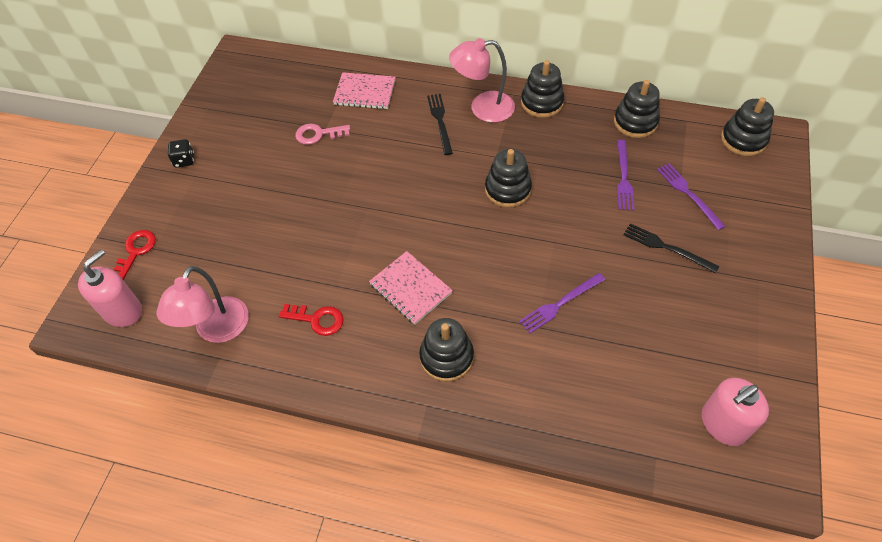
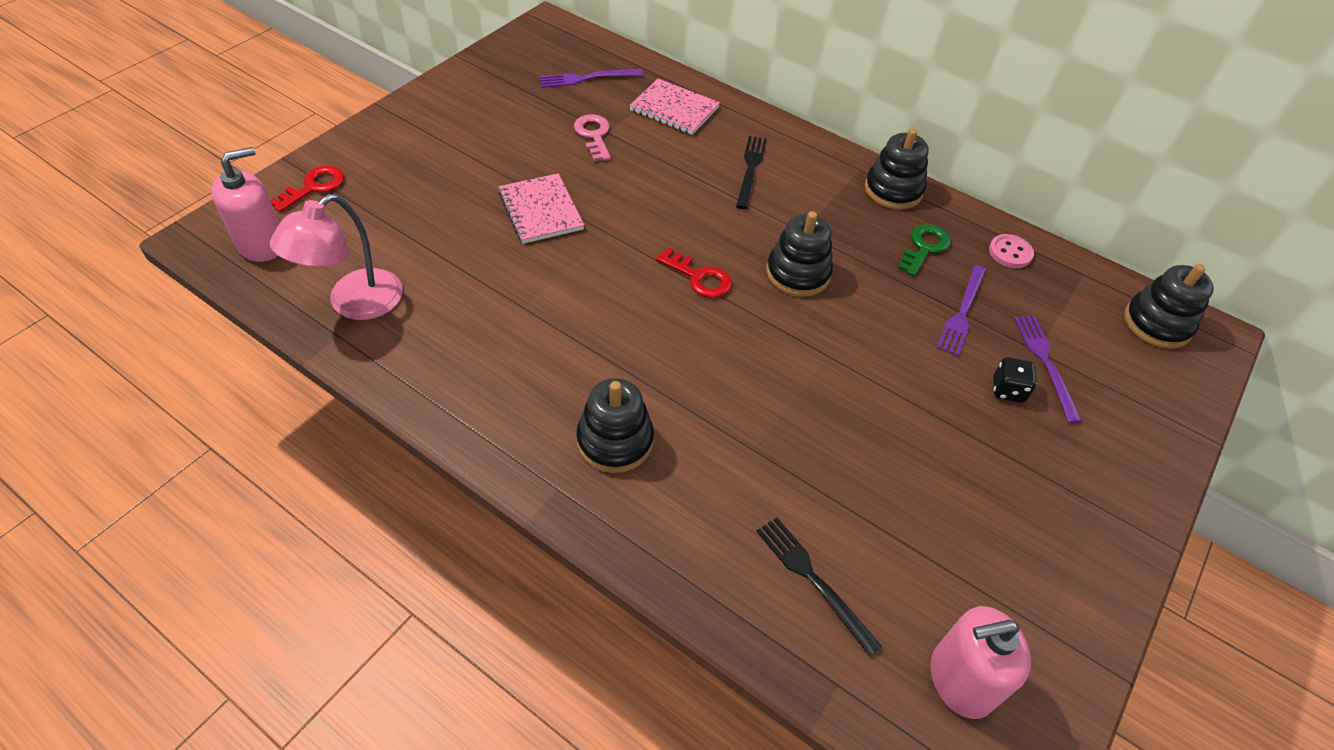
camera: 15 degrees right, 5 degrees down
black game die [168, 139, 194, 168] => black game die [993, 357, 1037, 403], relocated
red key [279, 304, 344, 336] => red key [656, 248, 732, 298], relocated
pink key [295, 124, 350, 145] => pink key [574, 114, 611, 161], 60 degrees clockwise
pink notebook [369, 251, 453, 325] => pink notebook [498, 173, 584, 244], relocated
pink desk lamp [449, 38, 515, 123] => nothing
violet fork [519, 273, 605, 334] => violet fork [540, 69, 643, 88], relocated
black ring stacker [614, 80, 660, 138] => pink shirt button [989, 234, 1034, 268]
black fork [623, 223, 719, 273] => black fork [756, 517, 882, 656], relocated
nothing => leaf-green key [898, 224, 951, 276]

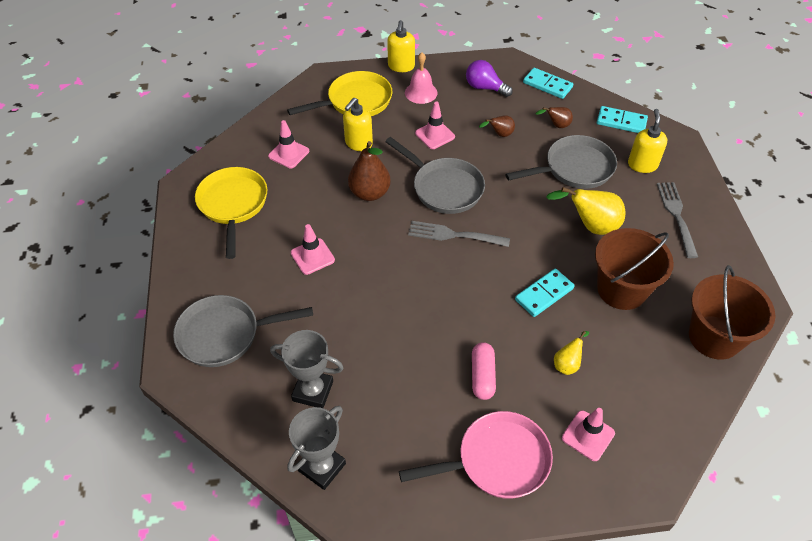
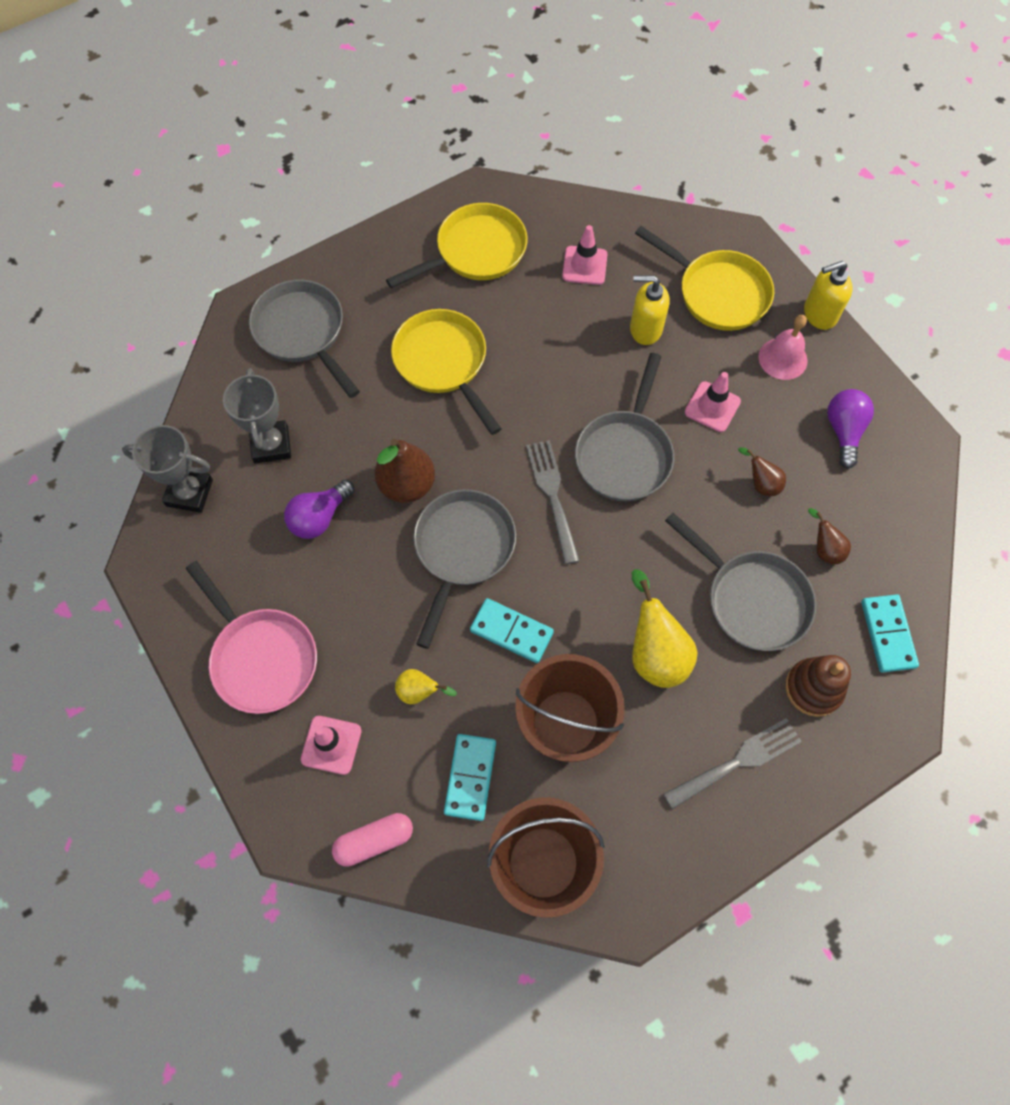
camera: 65 degrees right, 15 degrees up
pink road cone [291, 224, 335, 275] => golden frying pan [391, 309, 501, 435]
dark brown toy pear [348, 141, 391, 201] => dark brown toy pear [375, 439, 435, 503], relocated
pink pill [472, 342, 496, 400] => pink pill [332, 813, 413, 867], relocated
aqua domino piece [523, 68, 573, 99] => aqua domino piece [444, 734, 496, 821], relocated
golden pump bottle [628, 109, 667, 173] => dark brown ring stacker [785, 655, 851, 717]
nothing => violet bulb [284, 479, 355, 539]
nothing => grey frying pan [413, 489, 516, 649]

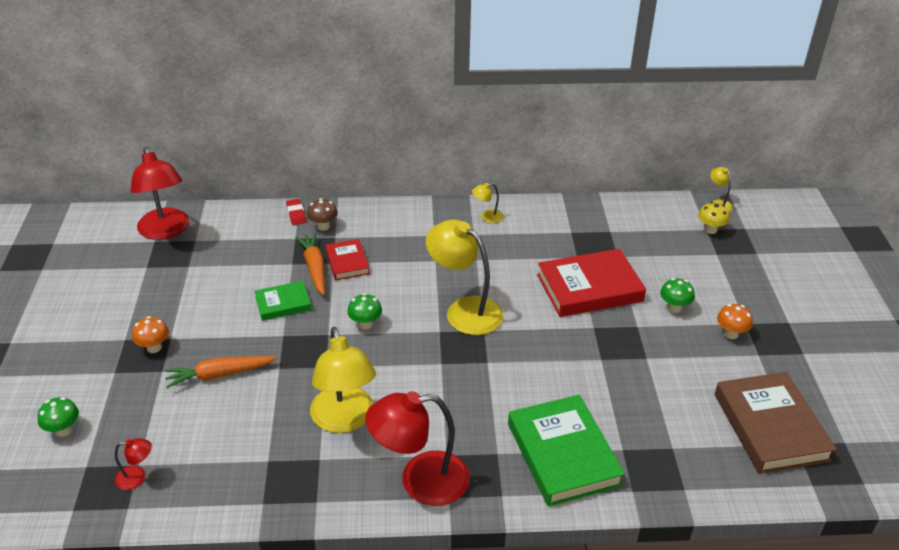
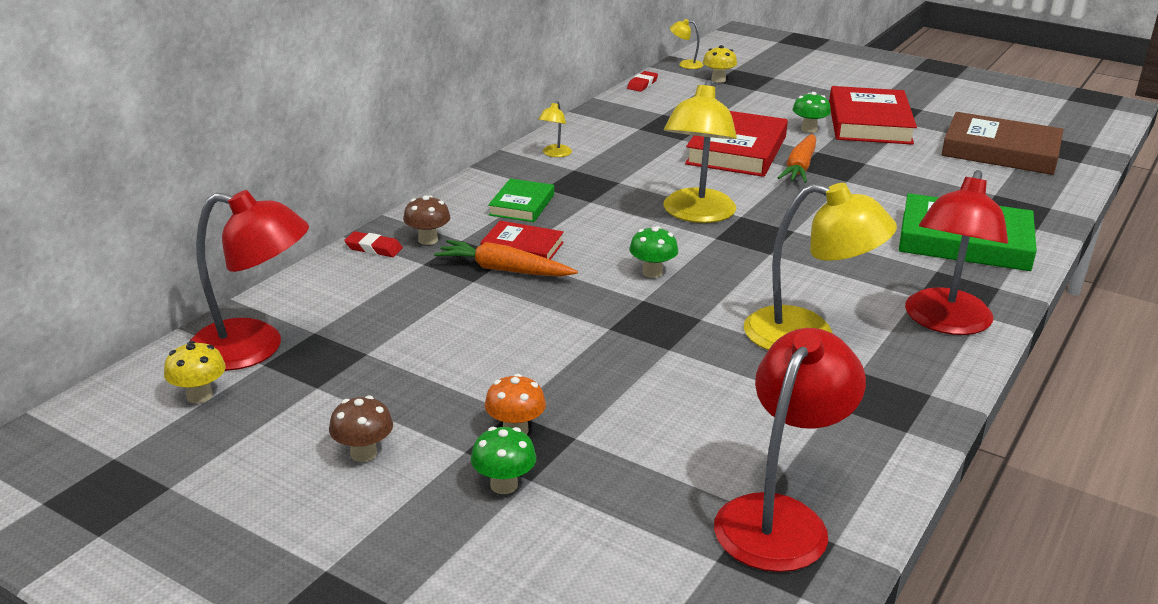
camera: 55 degrees left, 10 degrees down
leaf-green fungus [37, 397, 79, 437] => leaf-green fungus [471, 427, 536, 494], relocated
red desk lamp [115, 438, 152, 490] => red desk lamp [714, 328, 866, 572], x2.26
orange-coloured carrot [164, 356, 277, 388] => orange-coloured carrot [778, 134, 816, 183], relocated
leaf-green hardback [254, 281, 312, 321] => leaf-green hardback [488, 179, 554, 222], relocated
golden desk lamp [426, 219, 503, 335] => golden desk lamp [663, 80, 737, 223], 60 degrees counterclockwise
orange-coloured fungus [717, 304, 753, 339] => red hardback [829, 86, 917, 145]
nothing => golden fungus [164, 341, 226, 403]
nothing => dark brown fungus [329, 395, 393, 462]
nothing => red pencil eraser [627, 71, 658, 92]

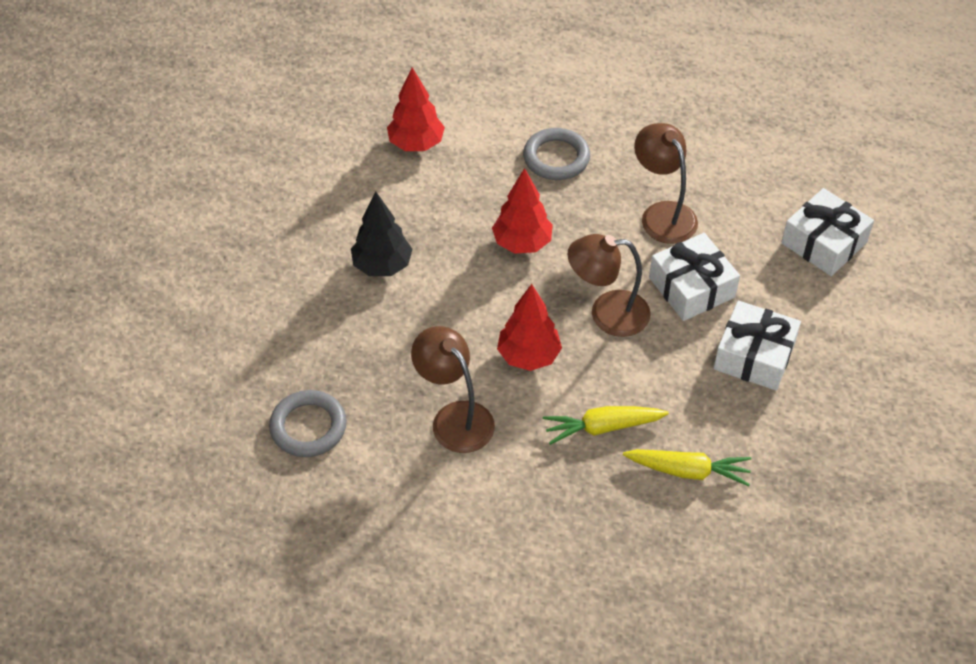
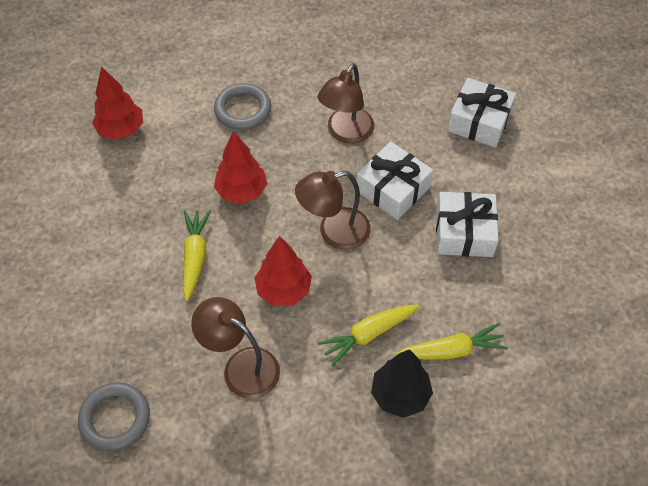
camera: 20 degrees left, 5 degrees up
black toy tree [351, 192, 413, 276] => black toy tree [371, 349, 433, 418], relocated
dark brown desk lamp [634, 123, 698, 244] => dark brown desk lamp [318, 63, 374, 144], 105 degrees counterclockwise
nothing => golden carrot [183, 210, 211, 301]

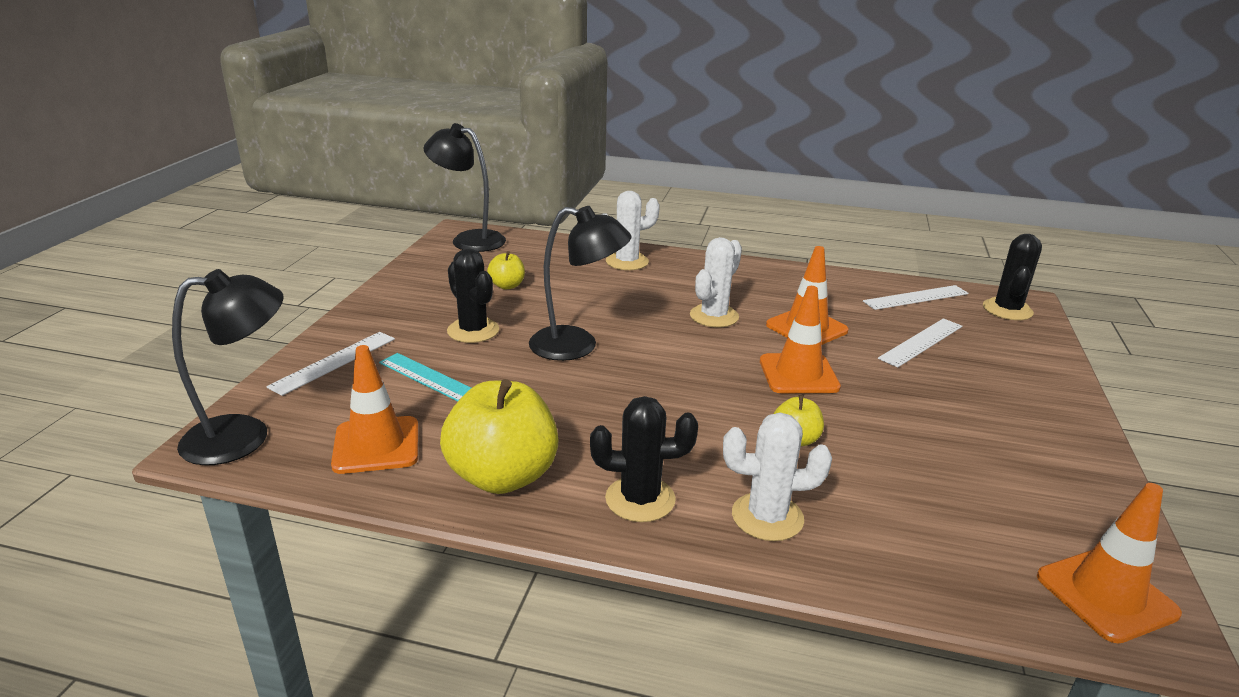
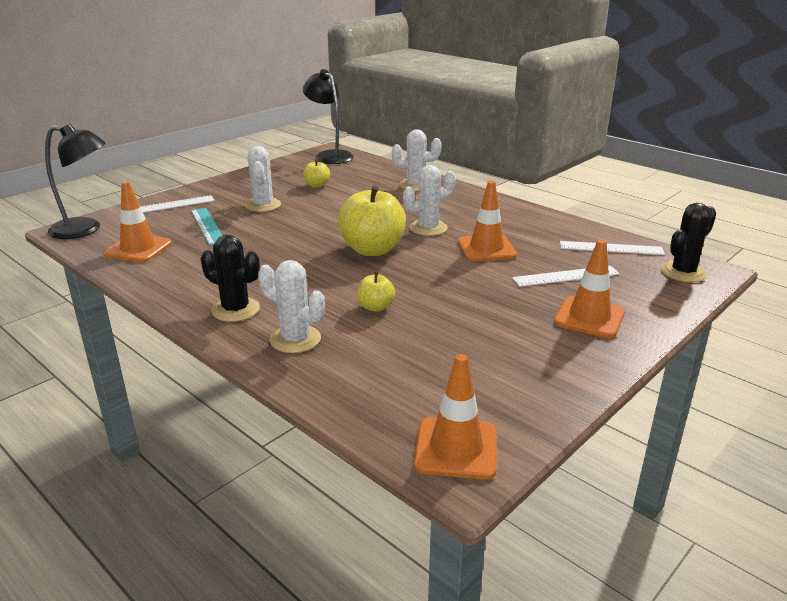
camera: 30 degrees right, 0 degrees up
golden apple [440, 379, 558, 494] => golden apple [337, 186, 406, 256], relocated
black cactus [447, 248, 499, 343] => pure white cactus [245, 146, 281, 212]
black desk lamp [529, 206, 632, 361] => nothing
orange-coloured road cone [760, 286, 841, 393] => orange-coloured road cone [554, 239, 625, 338], relocated

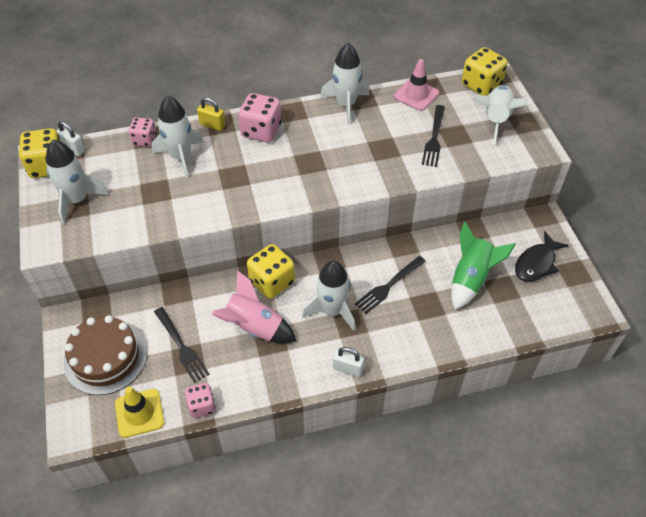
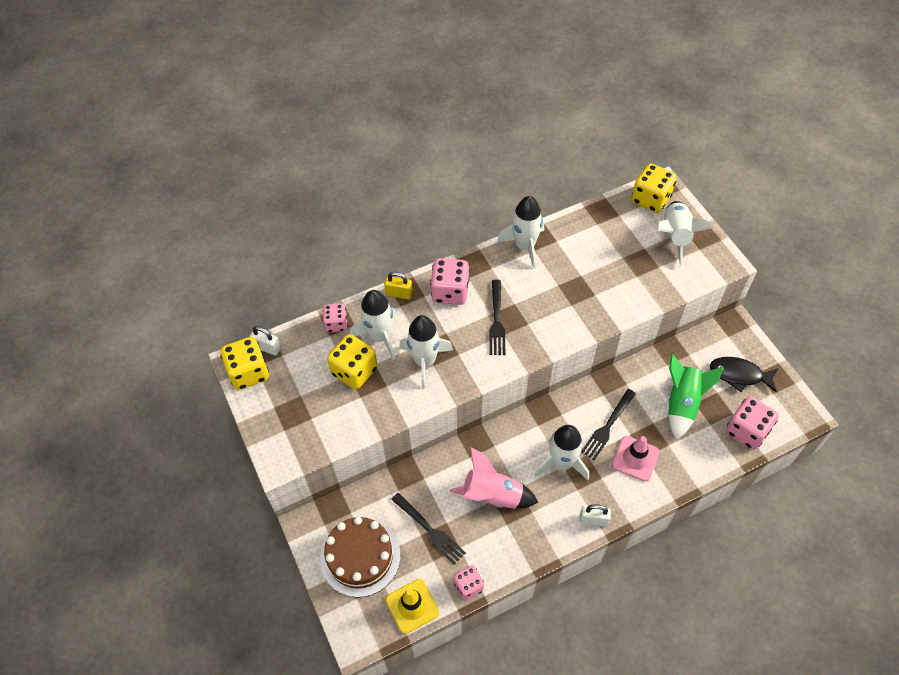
camera: 10 degrees left, 5 degrees up
pure white spaceship [46, 140, 109, 224] => pure white spaceship [399, 315, 453, 389], relocated
golden game die [247, 244, 295, 299] => golden game die [327, 334, 378, 389], relocated
pink road cone [394, 59, 439, 111] => pink road cone [612, 436, 660, 482], relocated
black fork [422, 105, 445, 167] => black fork [489, 280, 505, 355], relocated
black fish [515, 231, 569, 282] => black fish [710, 357, 778, 392], 75 degrees clockwise
nothing => pink game die [726, 396, 779, 450]

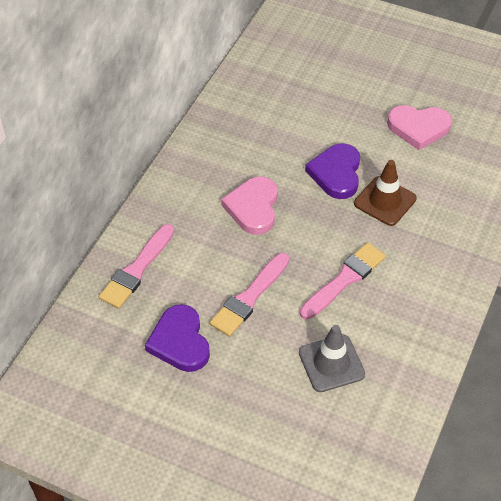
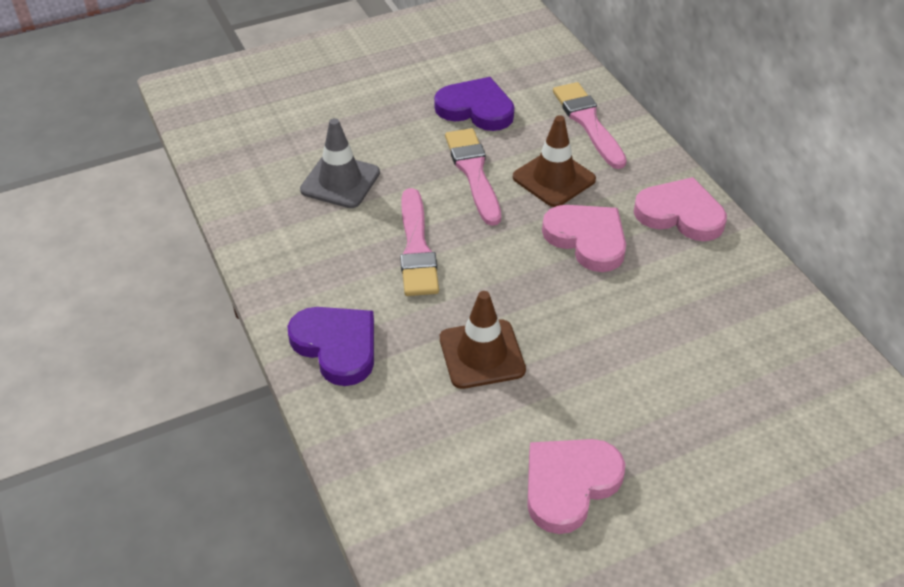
camera: 130 degrees right, 5 degrees down
violet love heart [305, 143, 360, 199] => violet love heart [288, 307, 374, 386], relocated
nothing => dark brown road cone [513, 115, 596, 207]
nothing => pink love heart [634, 177, 727, 241]

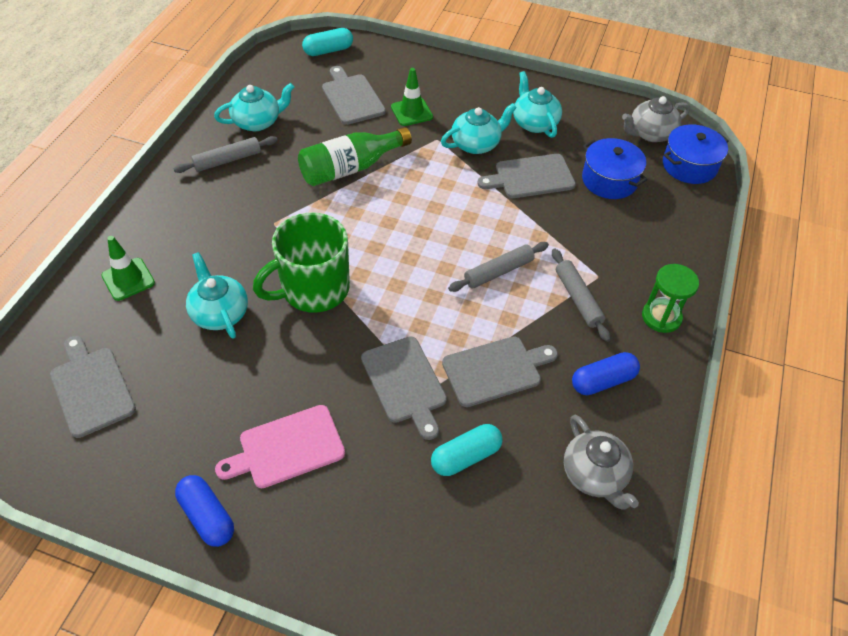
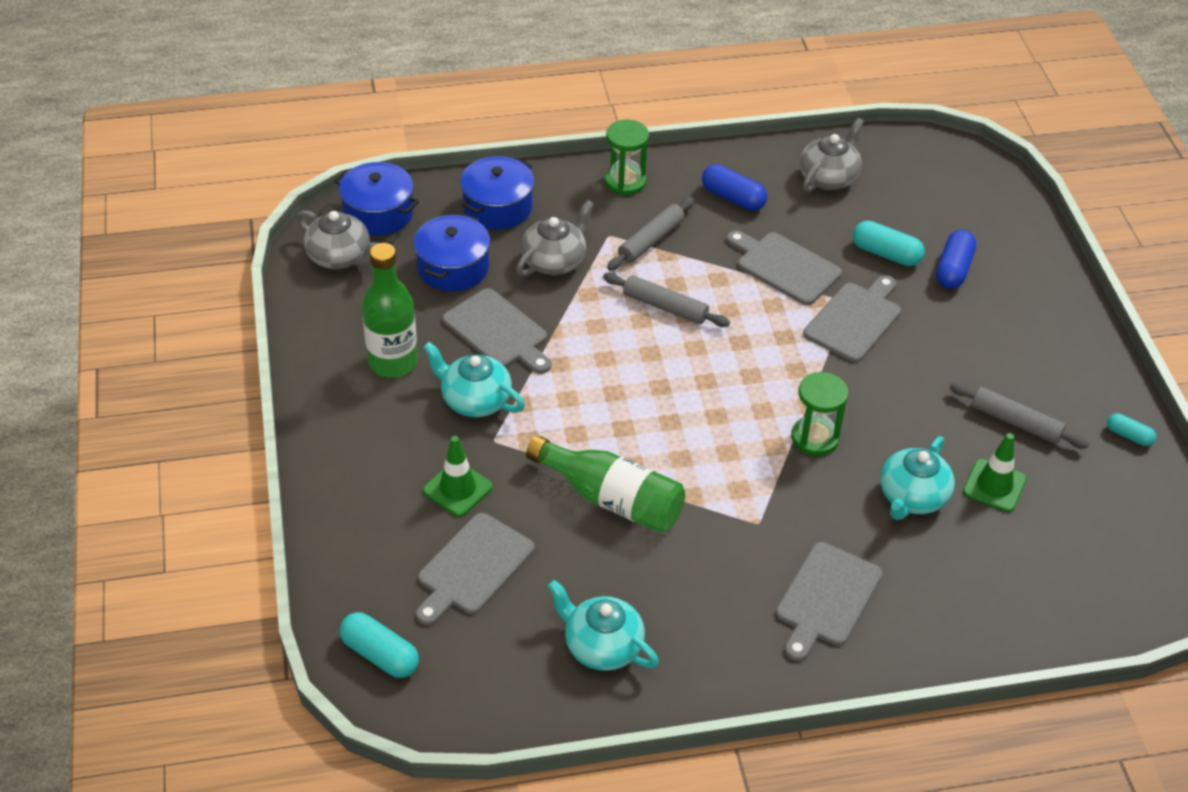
camera: 120 degrees left, 5 degrees down
grey chopping board [50, 336, 136, 438] => grey chopping board [776, 542, 882, 661], relocated
leaf-green road cone [101, 236, 155, 301] => leaf-green road cone [963, 433, 1027, 512], relocated
grey rolling pin [173, 136, 278, 173] => grey rolling pin [950, 383, 1089, 449], relocated
royal blue pill [175, 475, 234, 547] => royal blue pill [936, 230, 976, 289], relocated
pink chopping board [215, 405, 345, 488] => nothing
leaf-green mug [253, 213, 350, 312] => leaf-green hourglass [791, 372, 848, 456]
aqua teapot [513, 71, 562, 138] => leaf-green bottle [362, 243, 418, 378]
nothing => royal blue pot [460, 156, 534, 229]
nothing => grey teapot [516, 200, 594, 276]
nothing => aqua pill [1107, 413, 1156, 446]

